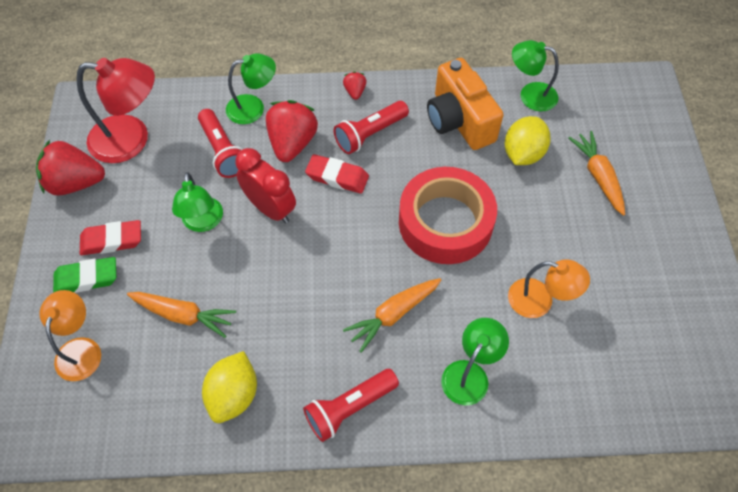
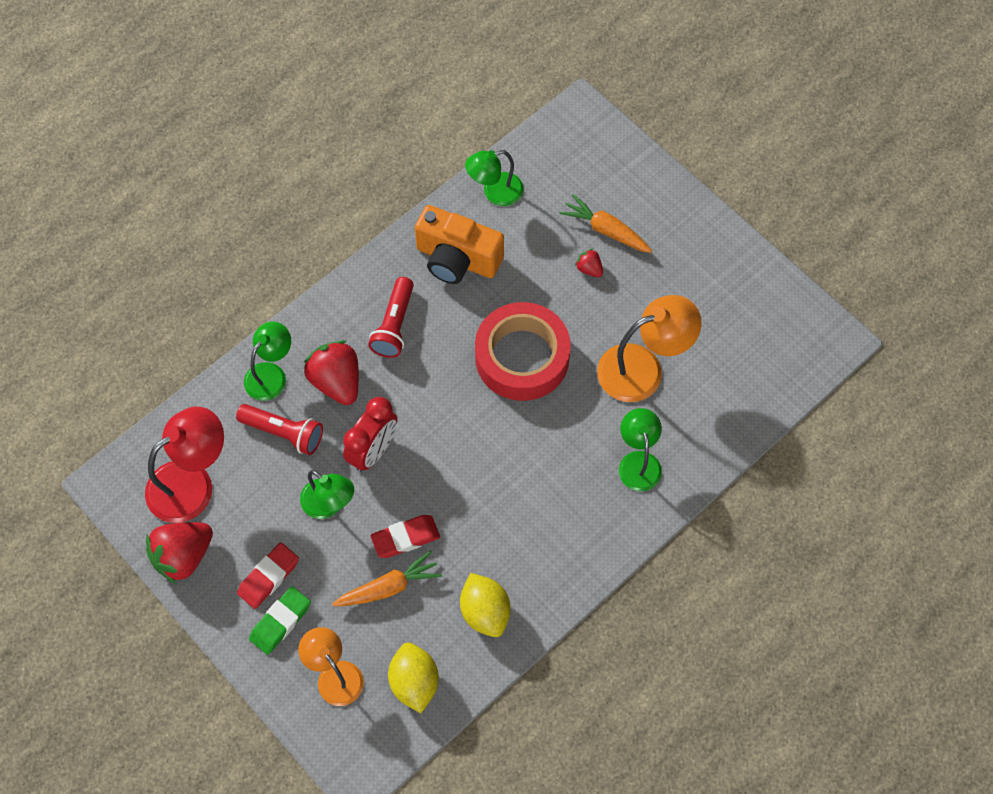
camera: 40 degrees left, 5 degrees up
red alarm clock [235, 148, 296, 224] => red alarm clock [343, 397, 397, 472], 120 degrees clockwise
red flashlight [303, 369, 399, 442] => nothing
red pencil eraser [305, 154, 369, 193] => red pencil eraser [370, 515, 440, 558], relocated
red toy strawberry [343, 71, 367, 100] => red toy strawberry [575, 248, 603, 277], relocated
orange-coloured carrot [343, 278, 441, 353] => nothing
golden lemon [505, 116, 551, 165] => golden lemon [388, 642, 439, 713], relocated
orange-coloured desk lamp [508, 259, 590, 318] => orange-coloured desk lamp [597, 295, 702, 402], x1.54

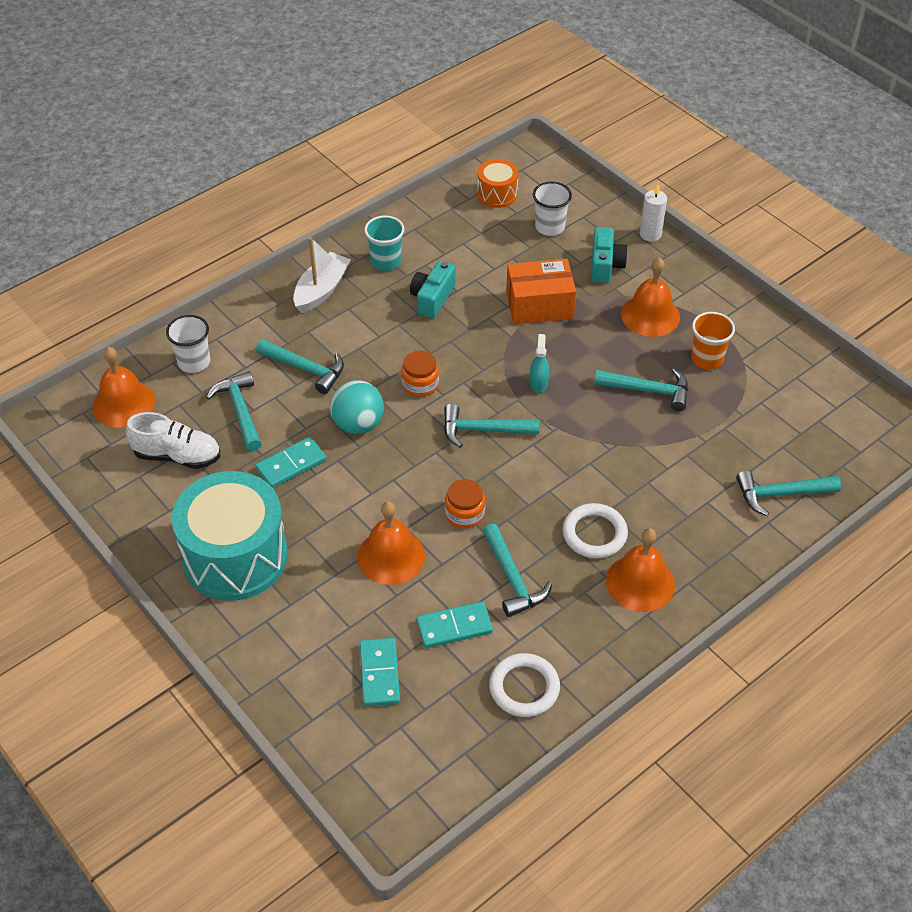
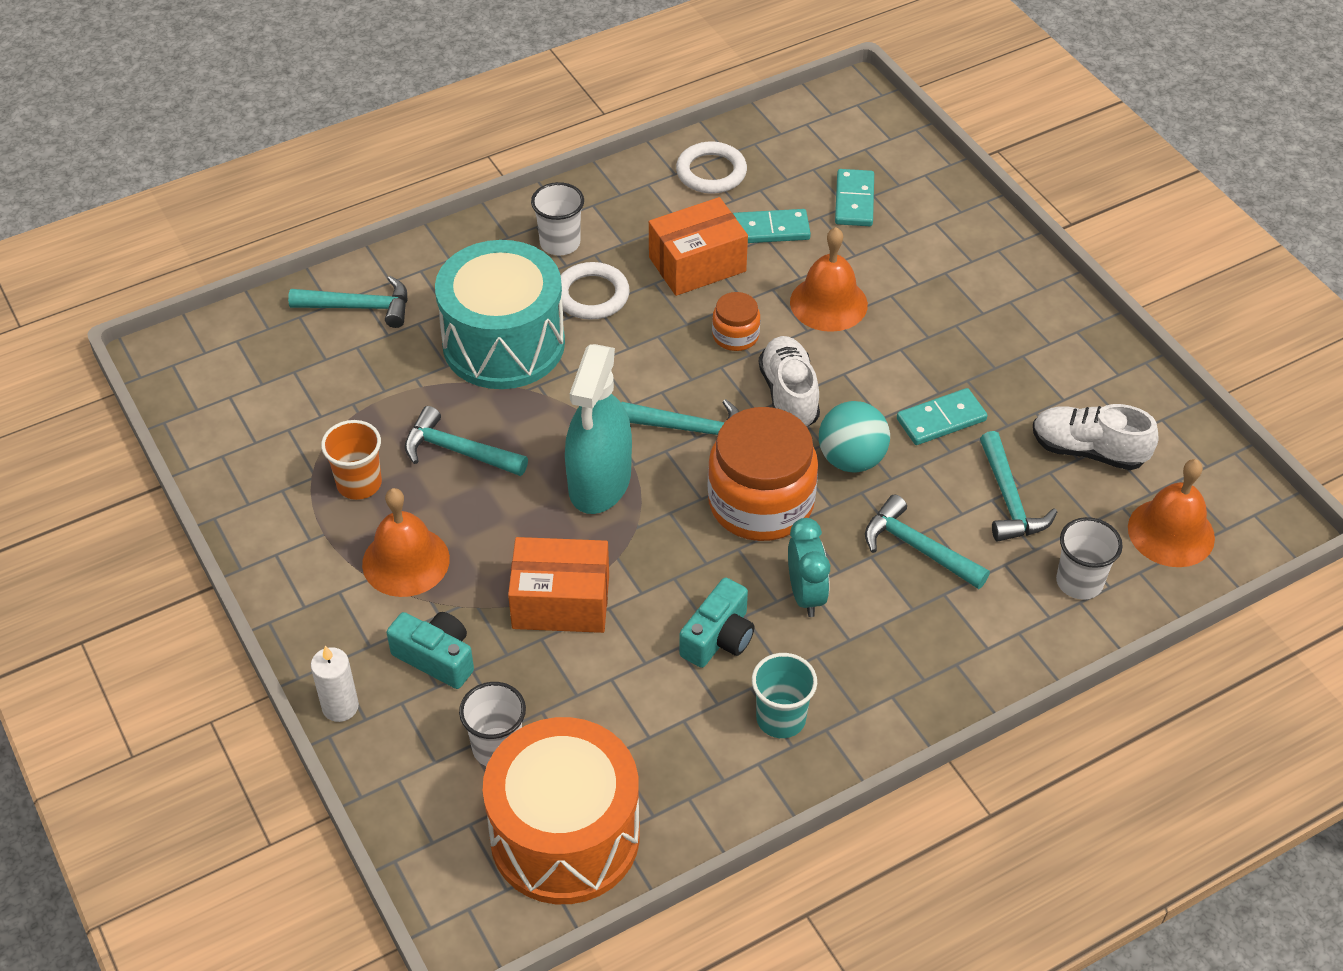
camera: 170 degrees left, 0 degrees up
aqua snare drum [172, 471, 288, 601] => aqua snare drum [435, 240, 565, 389], relocated
pure white boat [293, 237, 351, 313] => nothing
orange-coloured jam jar [401, 351, 439, 397] => orange-coloured jam jar [708, 407, 818, 541], x2.09
orange-coloured snare drum [477, 159, 519, 208] => orange-coloured snare drum [483, 717, 640, 904], x2.07
aqua carpenter's hammer [482, 524, 552, 617] => orange-coloured parcel [649, 197, 748, 296]
aqua sprayer [530, 334, 549, 393] => aqua sprayer [565, 344, 632, 514], x2.35
aqua compact camera [591, 227, 628, 283] => aqua compact camera [387, 612, 474, 689], 105 degrees clockwise
orange-coloured school bell [606, 528, 675, 612] => pure white cup [531, 182, 584, 255]
nothing => pure white lace-up shoe [759, 336, 820, 427]
nothing => aqua alarm clock [788, 518, 830, 617]

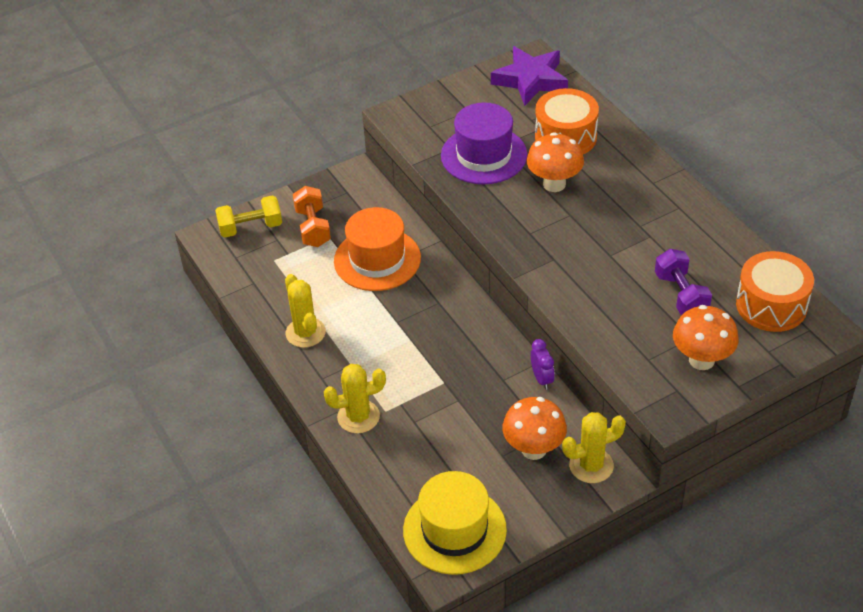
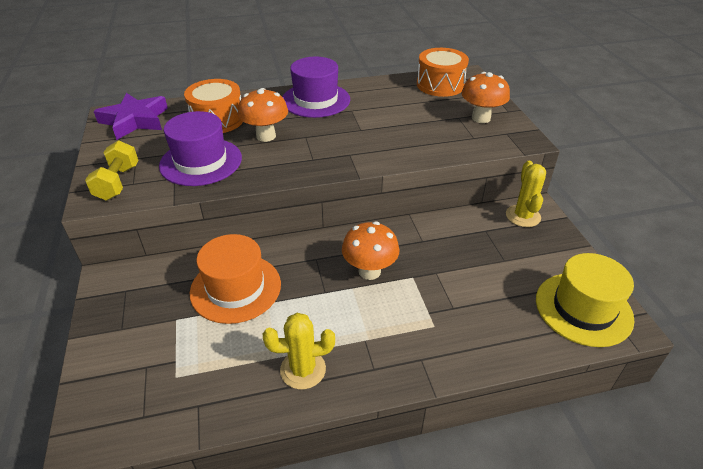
camera: 75 degrees left, 5 degrees down
golden free weight [215, 195, 282, 237] => golden free weight [85, 140, 139, 200], relocated
orange-coloured free weight [293, 186, 331, 247] => nothing
golden cactus [324, 364, 386, 434] => nothing
orange-coloured fungus [503, 397, 567, 460] => orange-coloured fungus [342, 222, 400, 280], relocated
violet alarm clock [531, 339, 555, 390] => nothing
violet free weight [655, 249, 712, 315] => nothing
nothing => violet hat [283, 57, 350, 118]

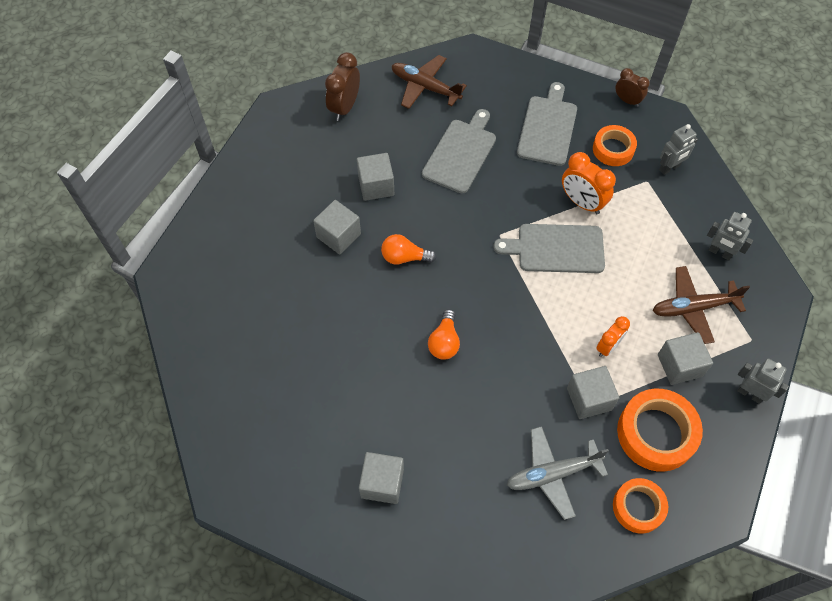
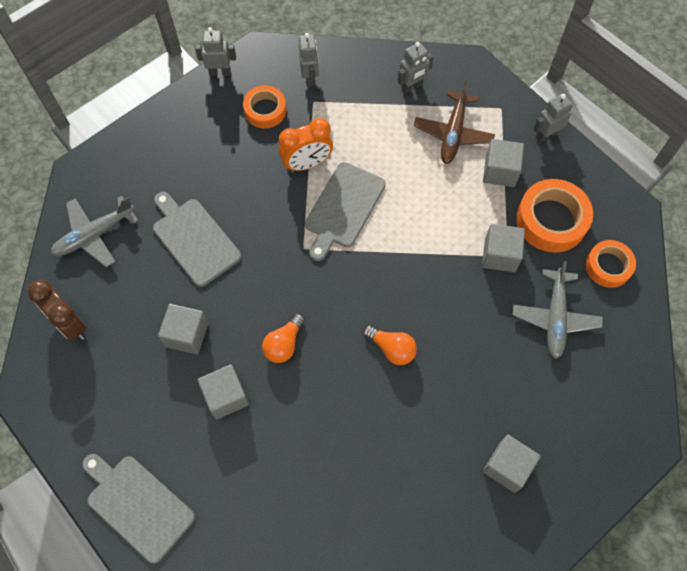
camera: 65 degrees left, 5 degrees up
dark brown aeroplane [392, 55, 467, 109] => grey aeroplane [51, 196, 138, 267]
grey chopping board [517, 82, 577, 166] => grey chopping board [82, 454, 195, 564], relocated
orange-coloured alarm clock [596, 316, 630, 357] => nothing
dark brown alarm clock [615, 68, 650, 107] => grey robot figure [195, 27, 236, 76]

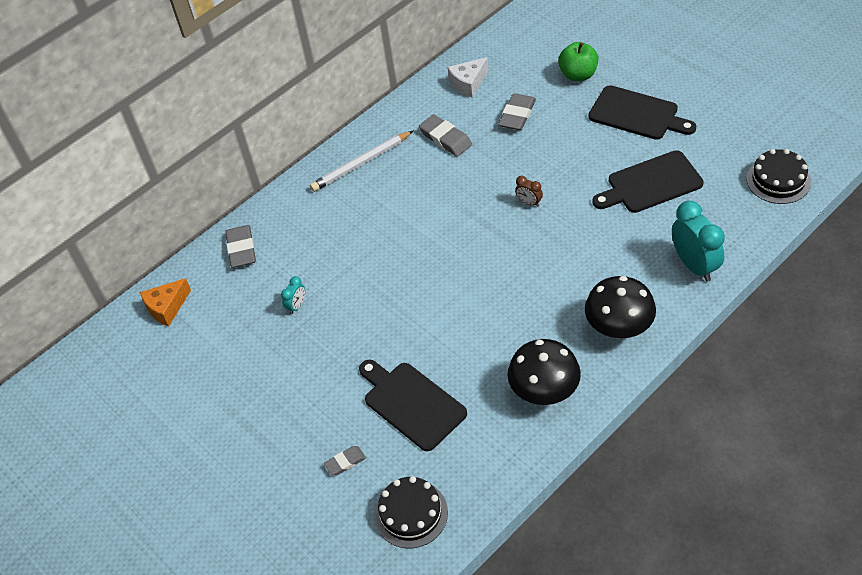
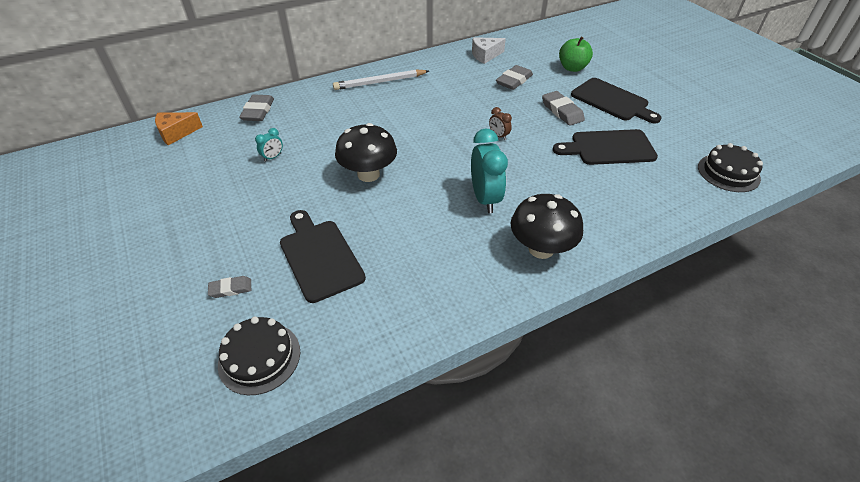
camera: 10 degrees right, 5 degrees down
grey pencil eraser [419, 114, 472, 157] => grey pencil eraser [542, 91, 585, 126], relocated
black fungus [507, 339, 581, 405] => black fungus [335, 123, 397, 182], relocated
aqua alarm clock [672, 201, 725, 282] => aqua alarm clock [471, 128, 508, 213], relocated

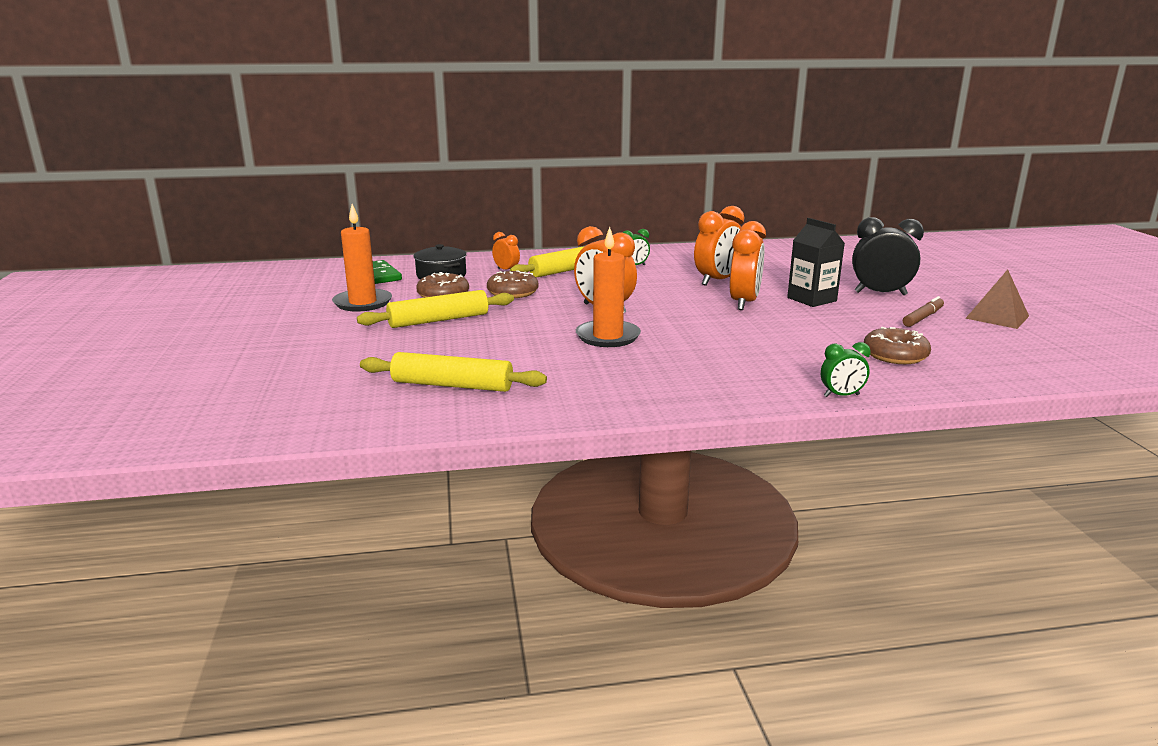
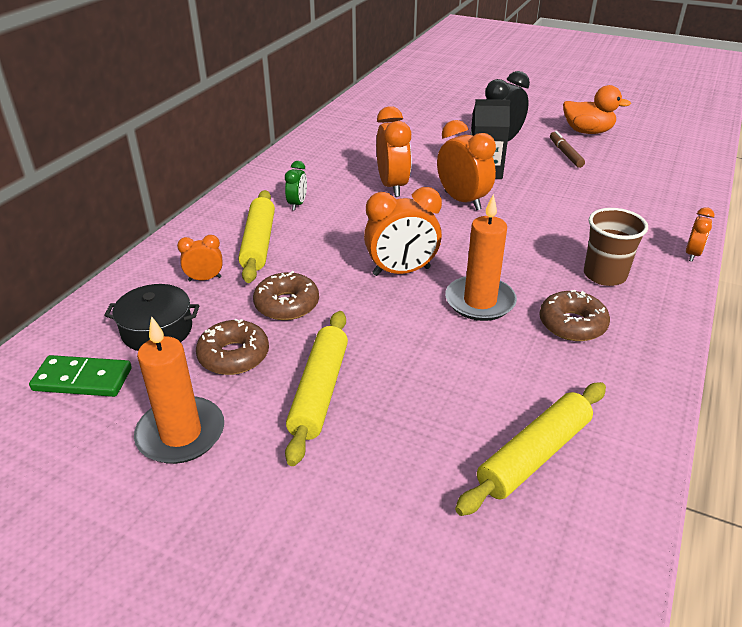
camera: 55 degrees left, 15 degrees up
leaf-green alarm clock [821, 342, 871, 397] => orange-coloured alarm clock [686, 207, 715, 262]
dark brown donut [864, 327, 931, 364] => dark brown donut [539, 290, 610, 341], relocated
dark brown solid pyramid [965, 269, 1029, 329] => orange-coloured rubber duck [563, 85, 631, 134]
nothing => dark brown cup [584, 208, 648, 286]

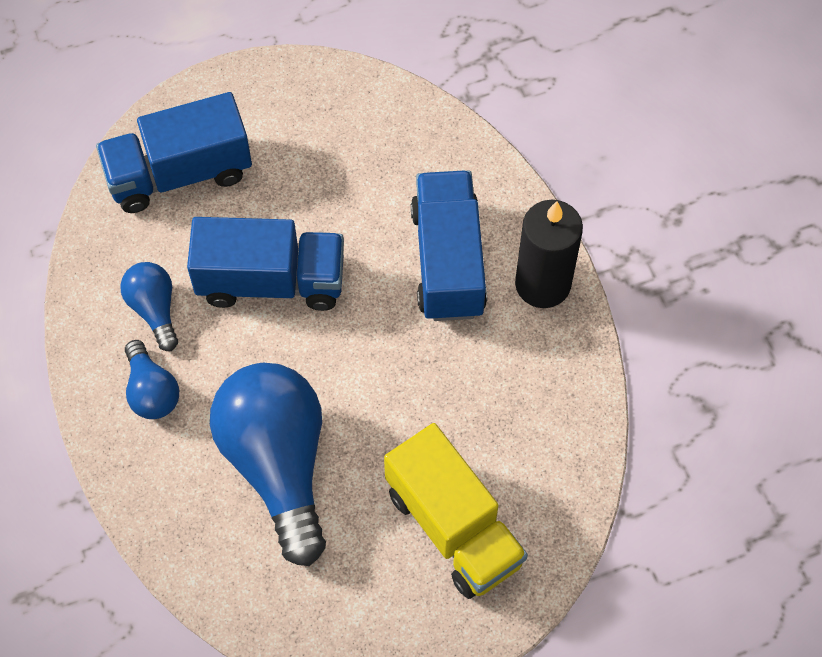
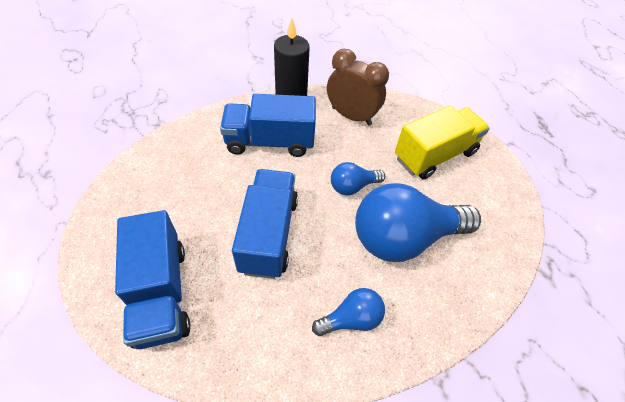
camera: 90 degrees left, 10 degrees down
royal blue bulb [120, 262, 178, 351] => royal blue bulb [331, 162, 385, 196], relocated
nothing => dark brown alarm clock [327, 49, 389, 126]

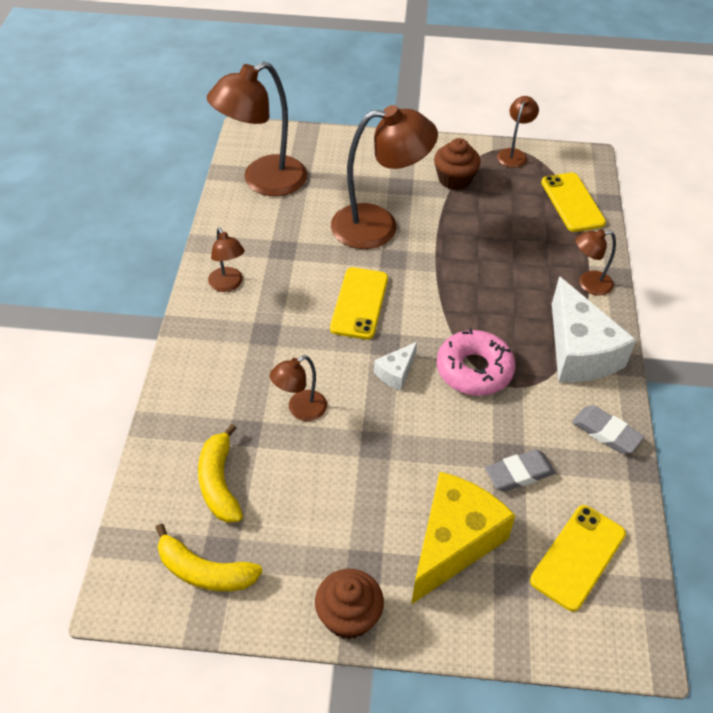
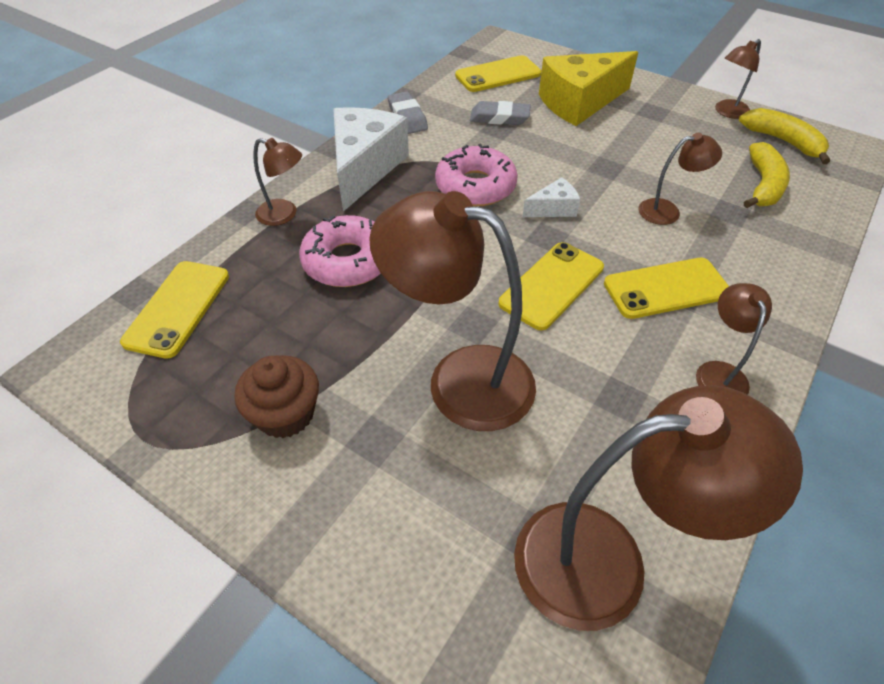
camera: 150 degrees left, 0 degrees up
dark brown cupcake [315, 569, 384, 639] => nothing
dark brown desk lamp [497, 96, 539, 168] => dark brown desk lamp [715, 39, 761, 119], relocated
nothing => pink donut [299, 215, 381, 287]
nothing => golden smartphone [604, 258, 729, 319]

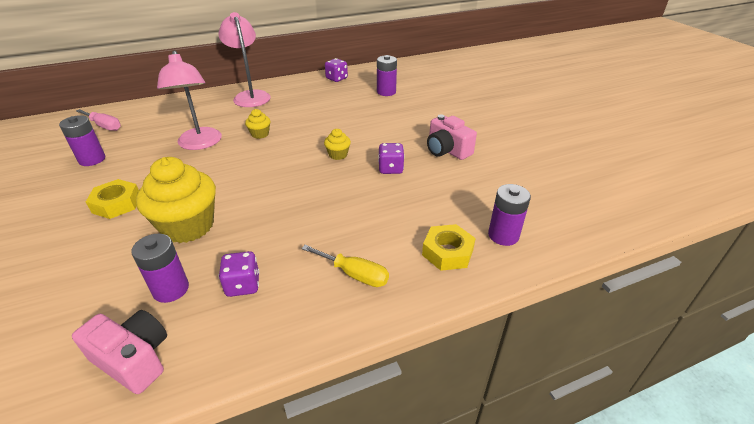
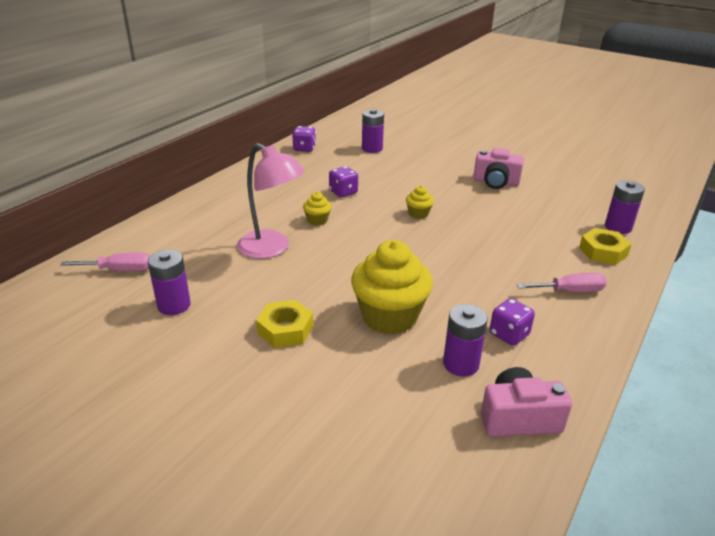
camera: 35 degrees left, 5 degrees down
pink desk lamp [218, 12, 271, 107] => nothing
golden screwdriver [301, 245, 389, 287] => pink screwdriver [517, 273, 607, 292]
violet game die [378, 143, 405, 174] => violet game die [329, 166, 358, 197], relocated

